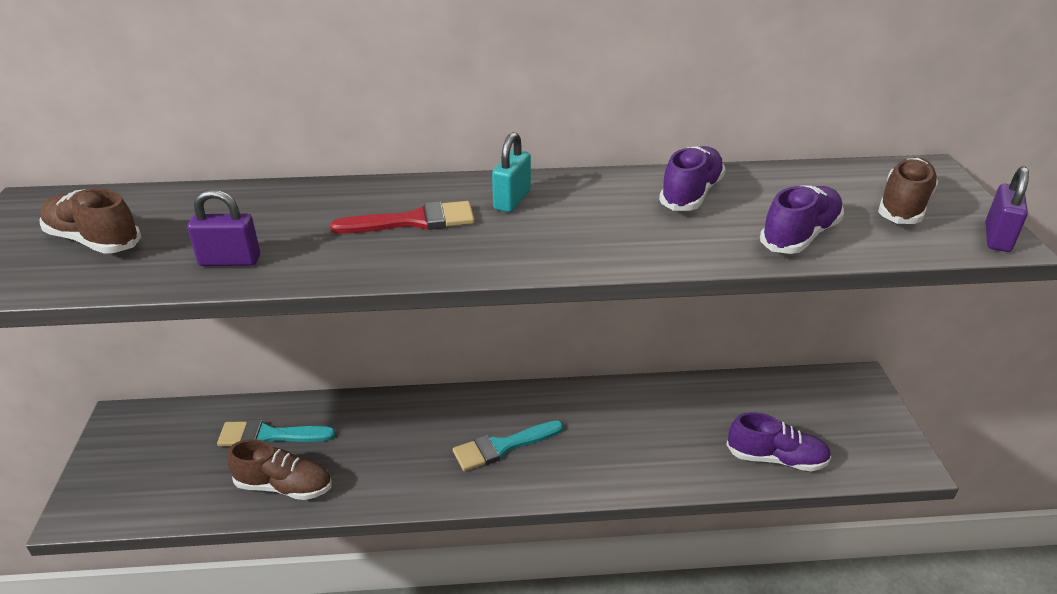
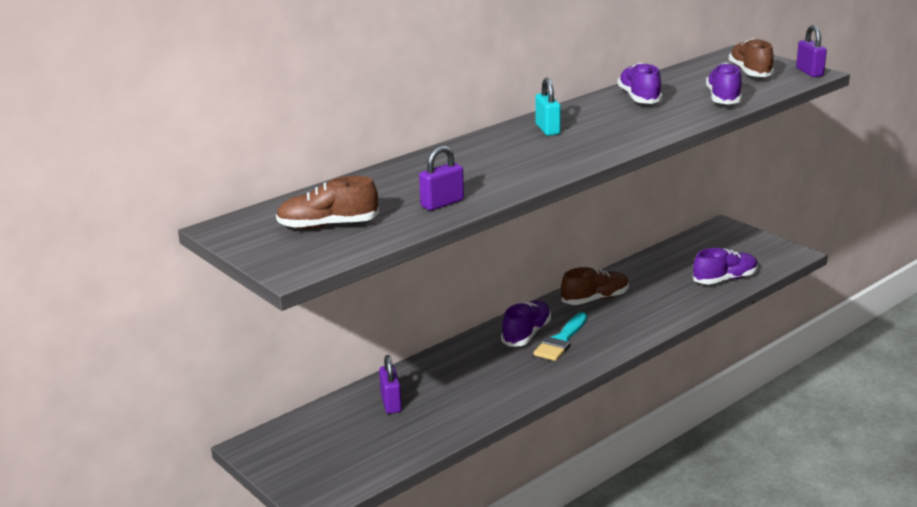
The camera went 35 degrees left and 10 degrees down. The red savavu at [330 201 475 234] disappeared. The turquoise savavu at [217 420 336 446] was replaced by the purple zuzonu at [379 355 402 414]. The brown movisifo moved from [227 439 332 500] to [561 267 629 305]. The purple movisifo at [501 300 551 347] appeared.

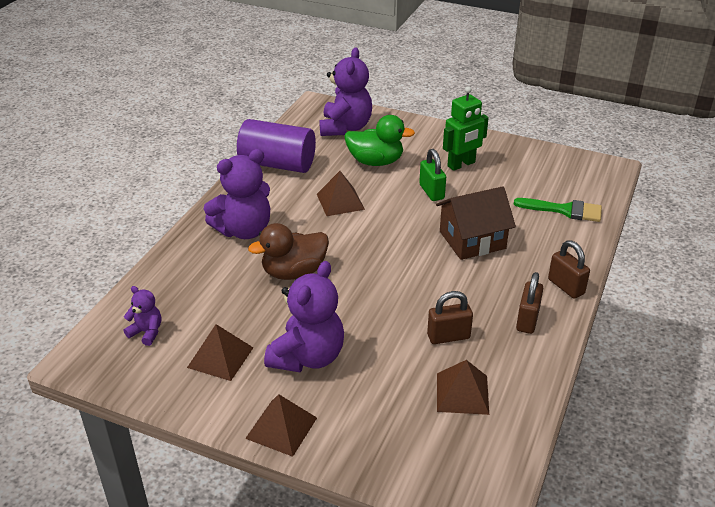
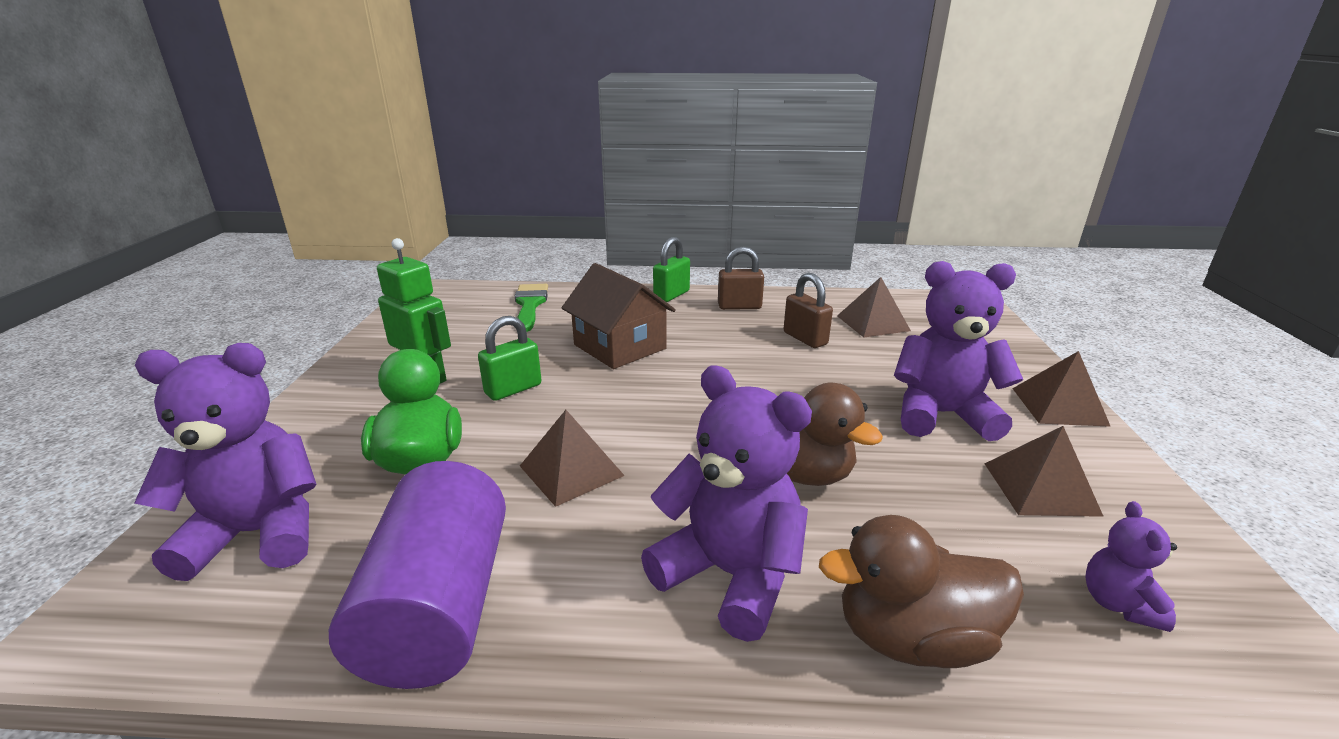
The camera went 110 degrees left and 10 degrees down. The brown zuzonu at [548 240 590 299] became the green zuzonu at [653 237 690 302]. The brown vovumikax at [819 515 1024 668] appeared.

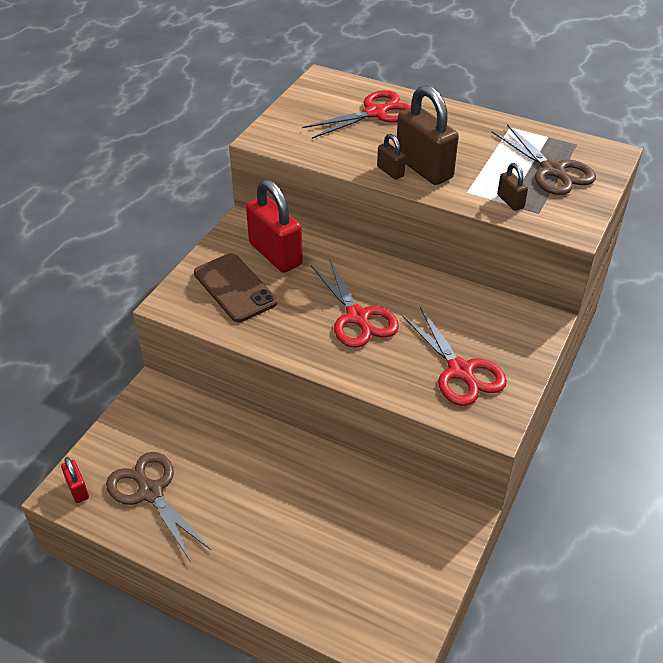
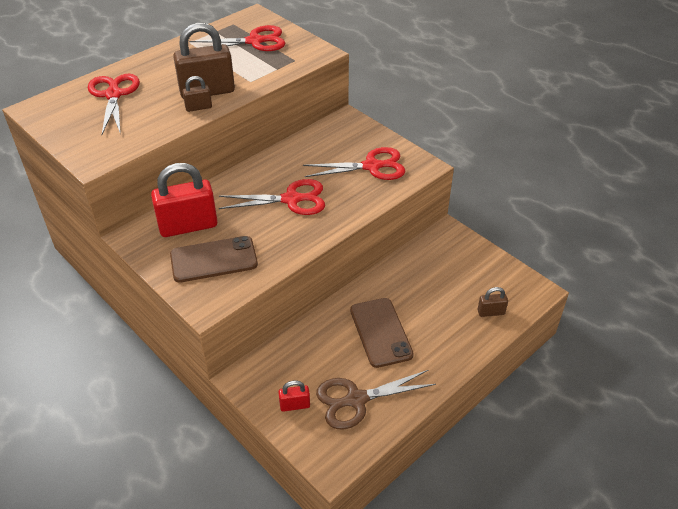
The camera went 70 degrees left and 0 degrees up. The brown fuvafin at [492 124 596 195] became the red fuvafin at [189 25 286 51]. The brown zuzonu moved from [497 163 528 211] to [477 287 508 317]. The red zuzonu moved from [61 457 89 503] to [278 380 310 412]. The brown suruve at [350 298 414 368] appeared.

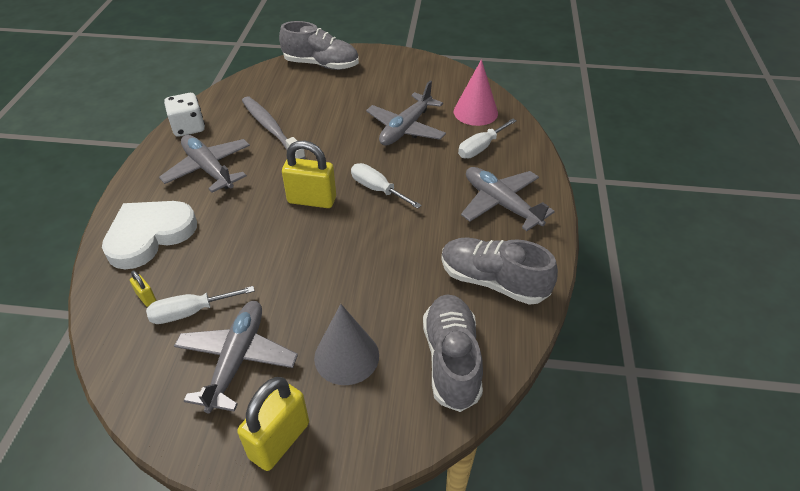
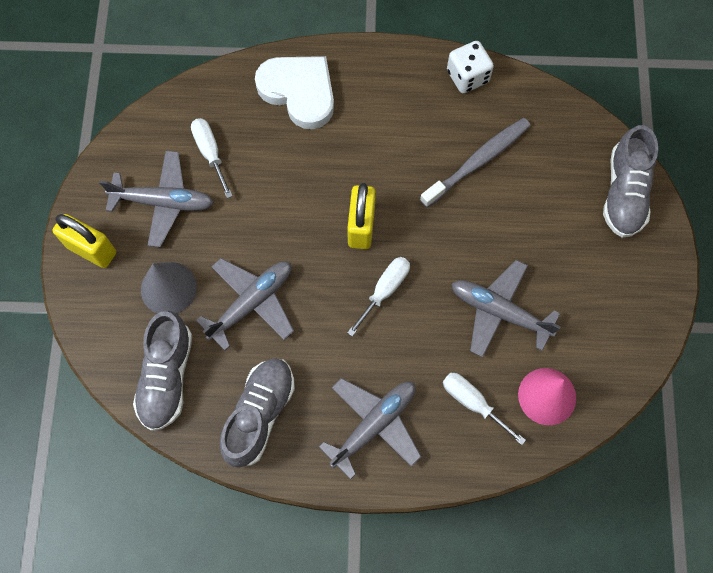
The camera went 85 degrees right and 25 degrees up. The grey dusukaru moved from [159 135 250 193] to [196 258 294 351]. The yellow zuzonu at [130 270 156 307] disappeared. The grey movisifo at [423 294 483 412] turned 105 degrees clockwise.

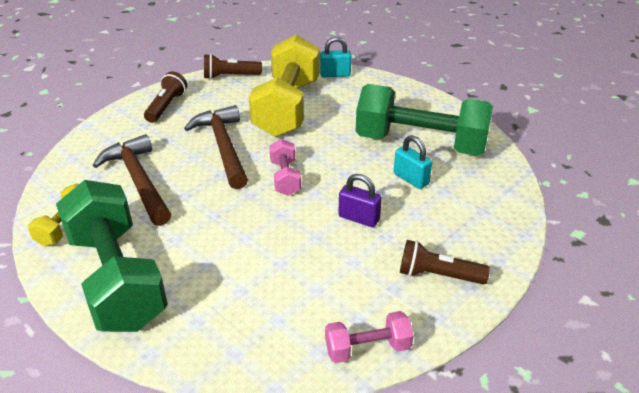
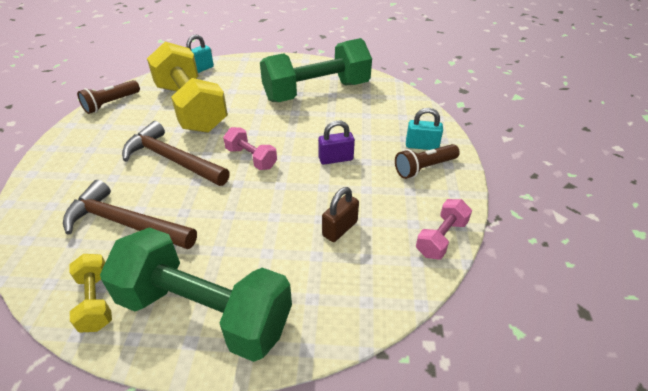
The camera went 40 degrees left and 5 degrees up. The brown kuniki at [144 71 187 123] disappeared. The turquoise zuzonu moved from [394 135 432 189] to [406 108 443 150]. The brown zuzonu at [322 187 359 242] appeared.

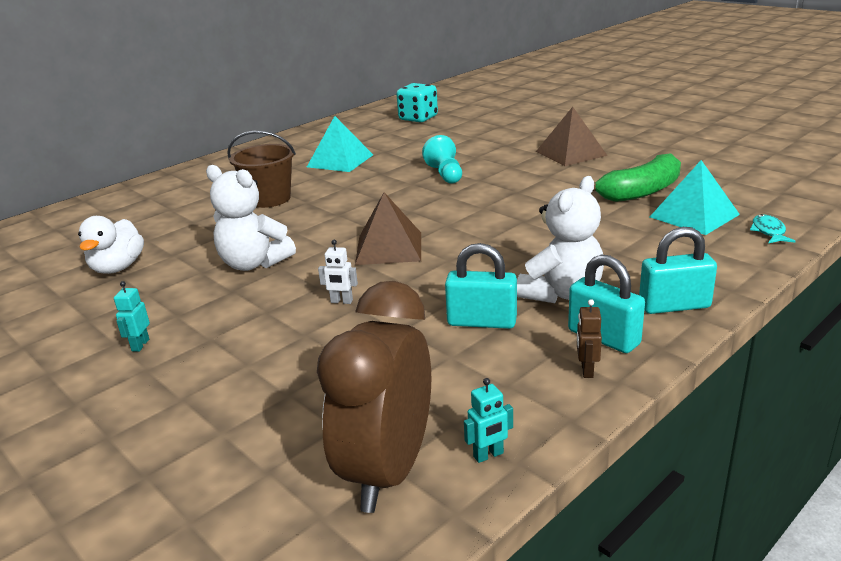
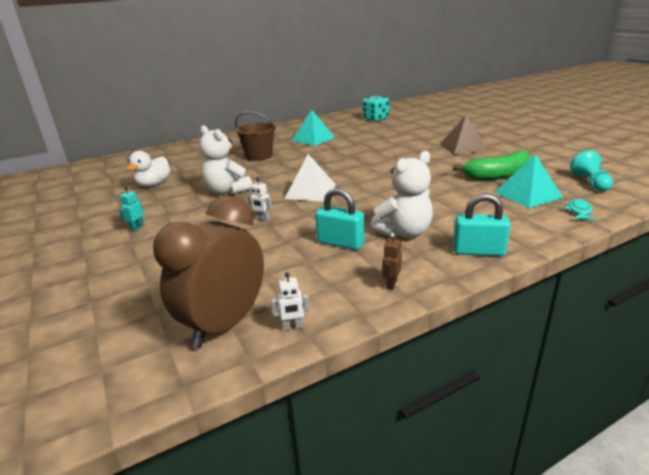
The camera went 15 degrees right and 0 degrees up. The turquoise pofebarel moved from [422 135 462 184] to [570 150 613 191]. The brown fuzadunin at [355 192 421 265] became the white fuzadunin at [285 154 336 202]. The turquoise zuzonu at [568 254 645 353] disappeared. The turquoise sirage at [464 378 513 463] became the white sirage at [271 272 310 331].

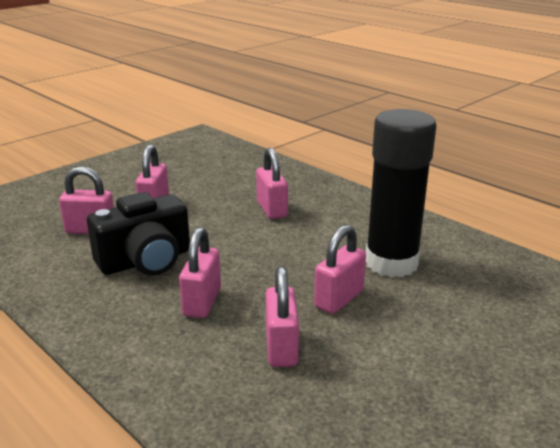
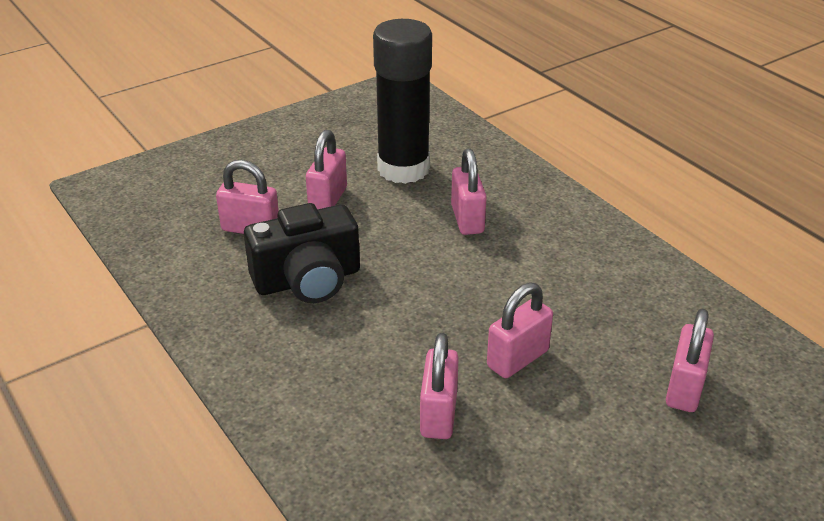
The camera went 10 degrees right and 10 degrees up. The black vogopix moved from [366 109 436 278] to [373 19 432 184]. The pink zuzonu moved from [179 227 221 318] to [666 309 714 412].

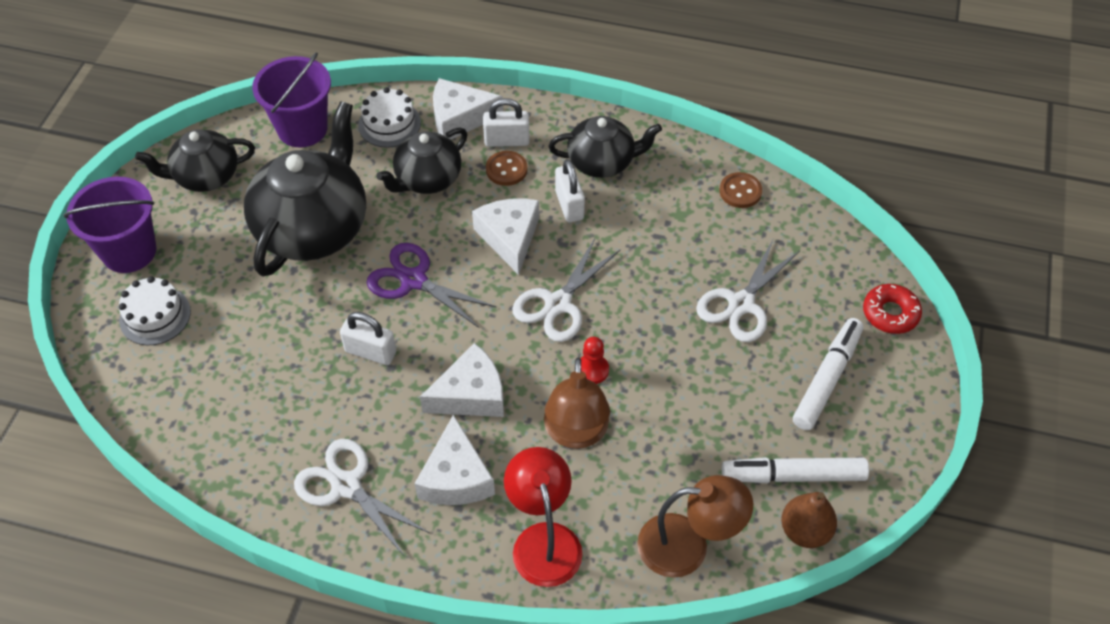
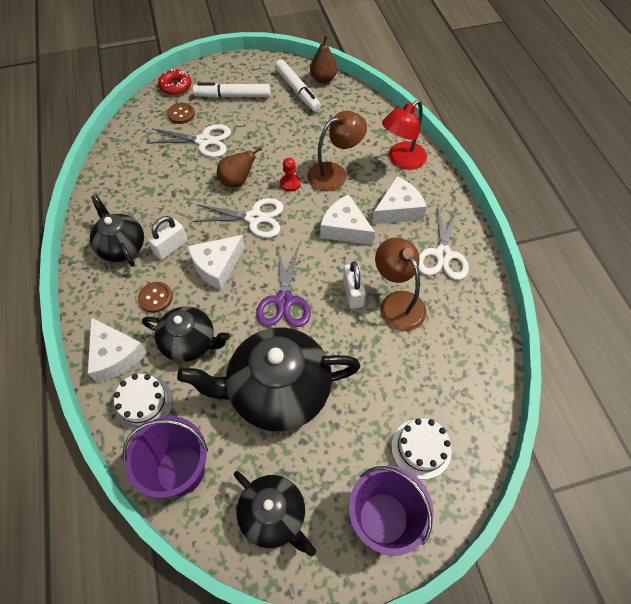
The camera went 120 degrees left and 5 degrees up. The white zuzonu at [483 98 530 147] disappeared. The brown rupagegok moved from [719 172 762 208] to [167 103 195 124]. The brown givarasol moved from [637 475 753 578] to [375 237 426 331]. The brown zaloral at [217 147 262 187] appeared.

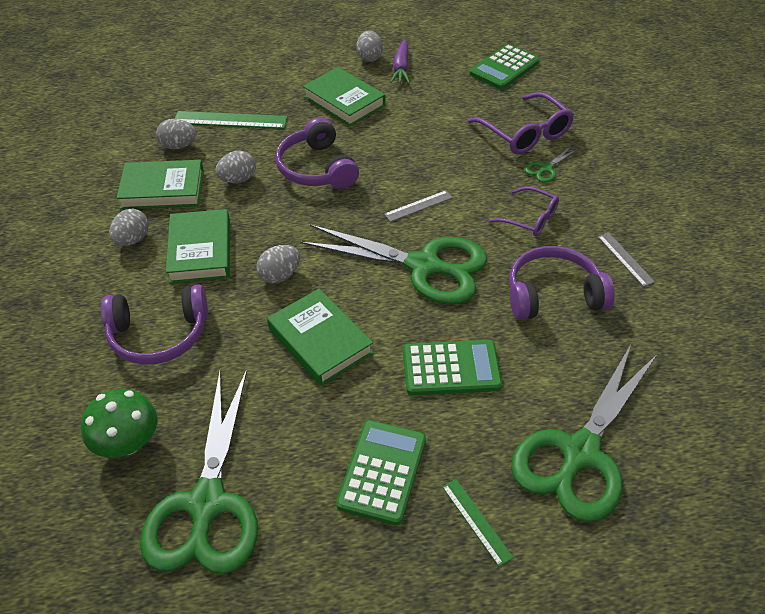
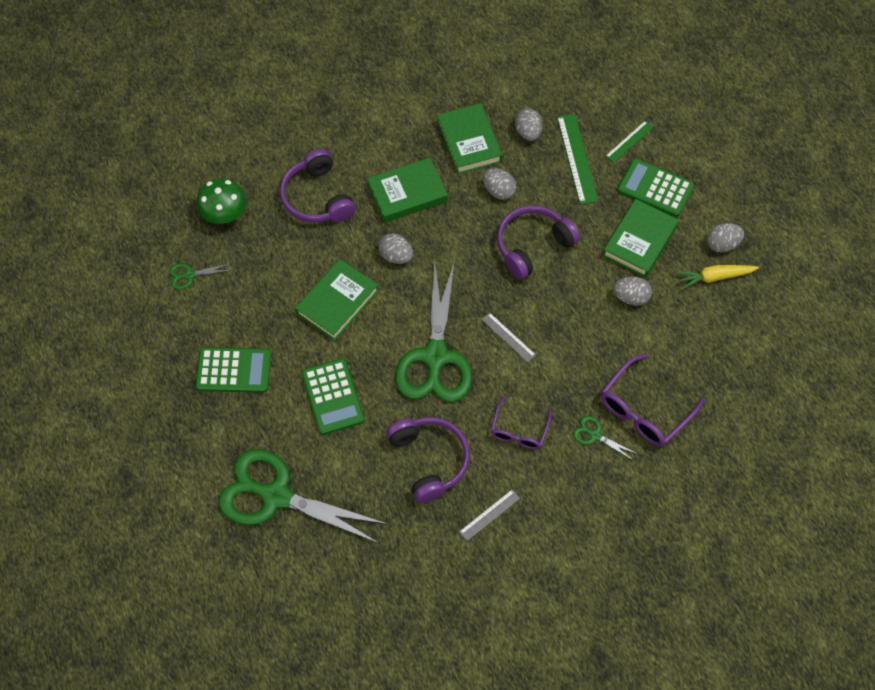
The camera went 75 degrees right and 15 degrees up. The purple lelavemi at [390 39 410 83] became the yellow lelavemi at [677 265 759 289]. The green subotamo moved from [469 44 540 89] to [617 159 694 217]. The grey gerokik moved from [109 209 149 246] to [613 277 652 306]. The green fuvafin at [140 369 258 574] changed to 0.40 times the size. The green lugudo moved from [442 479 514 567] to [605 121 653 163].

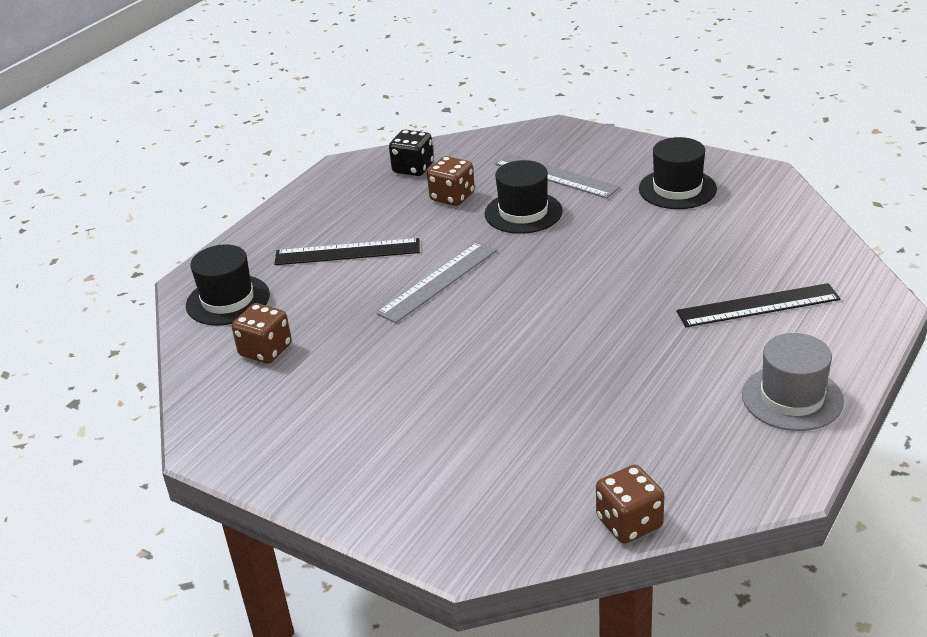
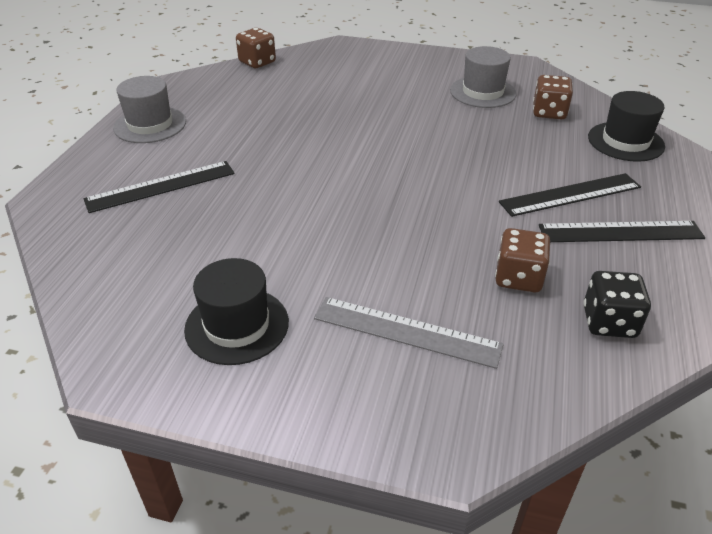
The camera went 160 degrees right and 5 degrees up. The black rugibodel at [485 160 563 234] disappeared. The grey lugudo at [376 242 497 323] disappeared. The grey rugibodel at [450 46 517 108] appeared. The black lugudo at [539 221 705 242] appeared.

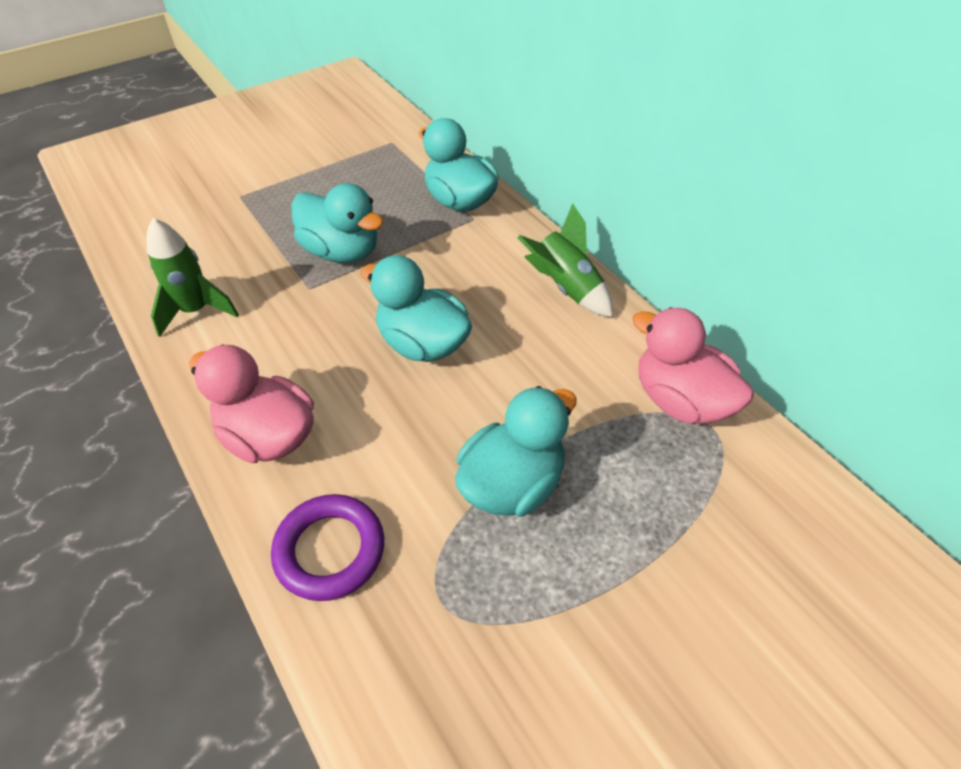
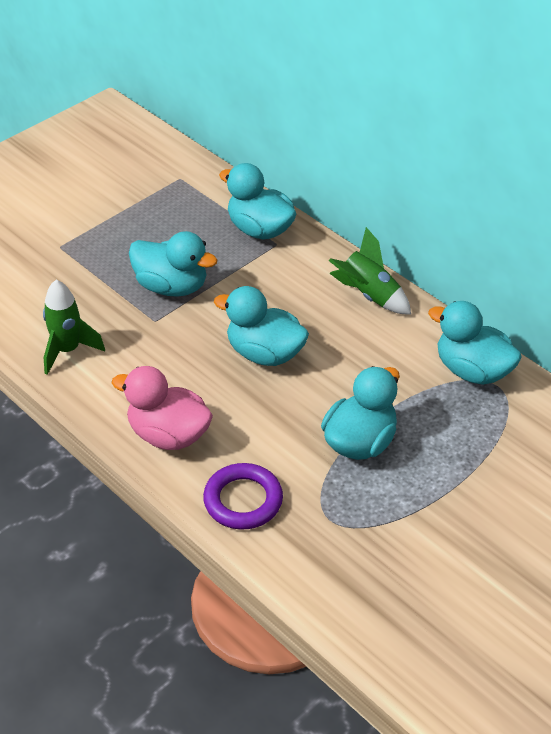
The camera went 10 degrees left and 5 degrees down. The pink vovumikax at [632 307 754 424] became the turquoise vovumikax at [428 301 522 385].

